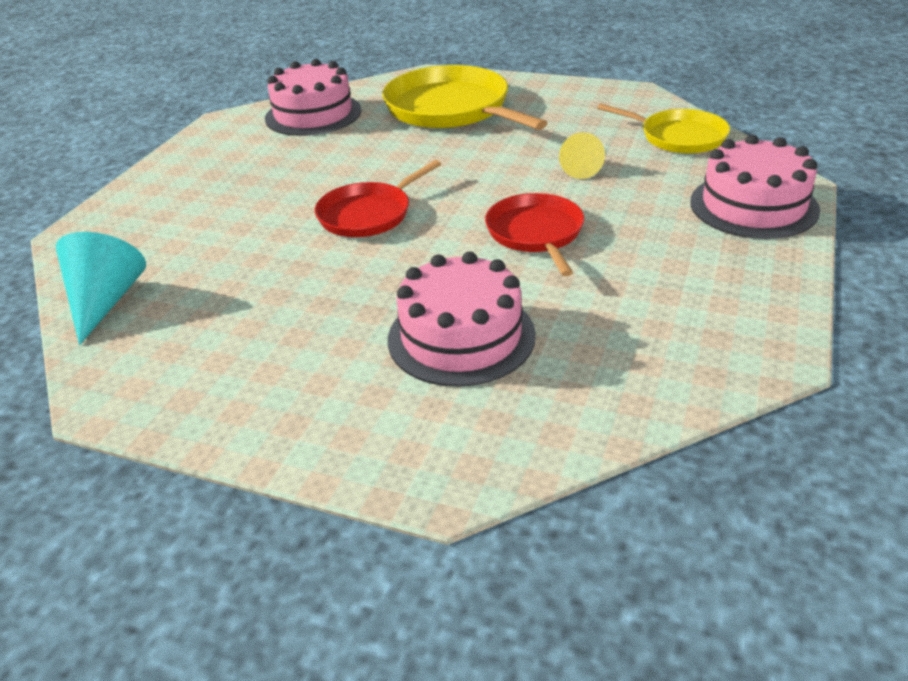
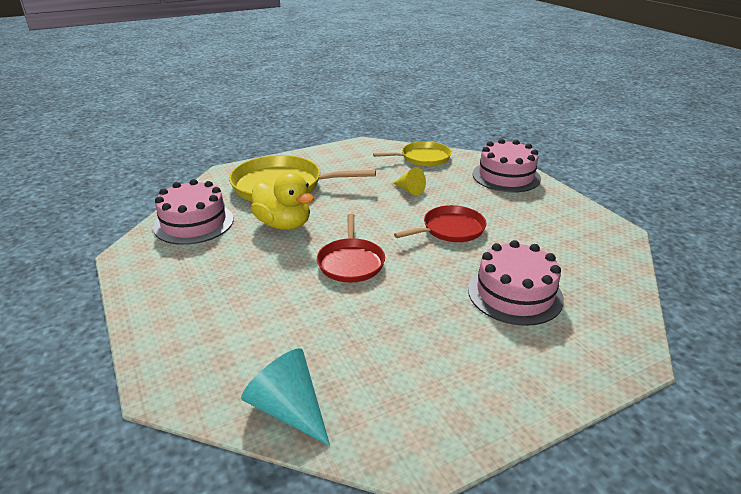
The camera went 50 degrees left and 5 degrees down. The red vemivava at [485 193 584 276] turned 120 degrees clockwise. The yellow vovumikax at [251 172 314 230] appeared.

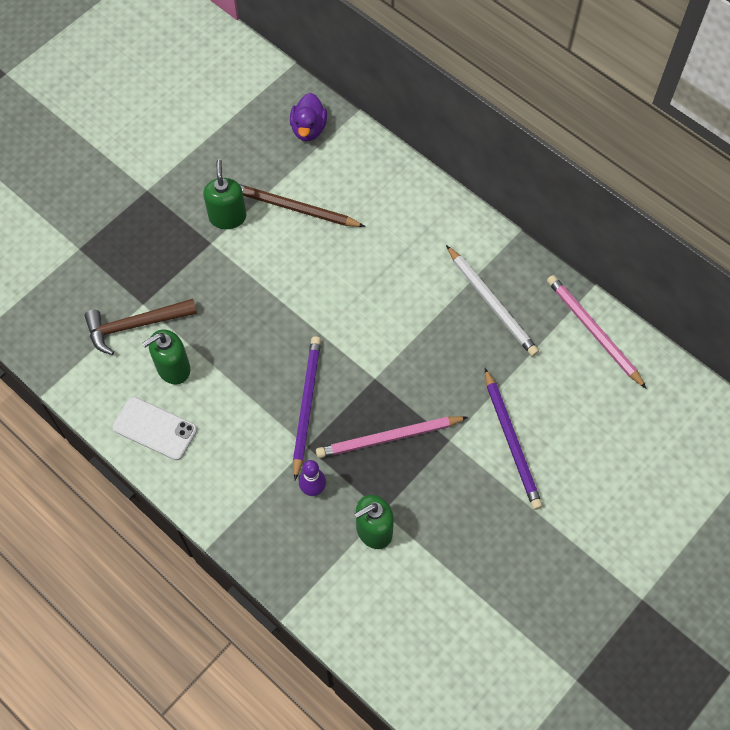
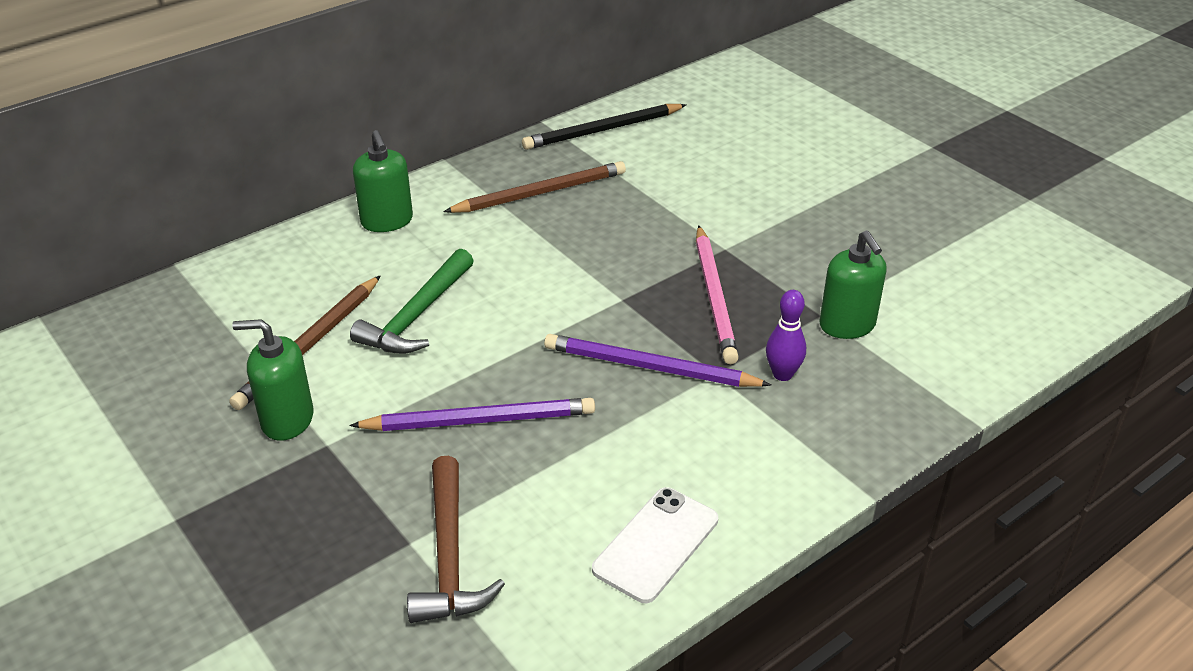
The camera went 80 degrees left and 25 degrees down. The purple vovumikax at [290 93 327 141] disappeared. The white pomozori at [446 245 539 357] became the brown pomozori at [443 161 626 213]. The pink pomozori at [547 275 647 389] became the black pomozori at [522 104 686 150]. The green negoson moved from [142 329 190 385] to [353 130 413 232]. The purple pomozori moved from [485 368 543 510] to [349 398 595 431]. The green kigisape at [350 249 474 354] appeared.

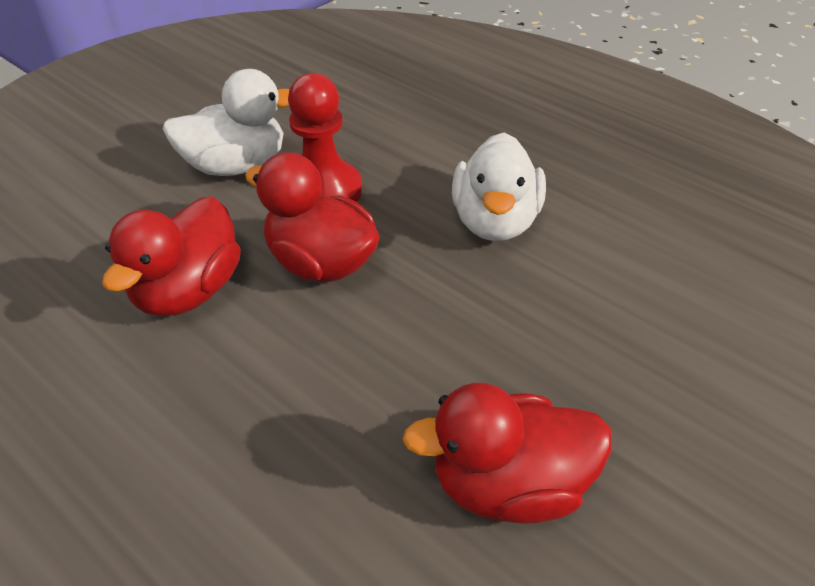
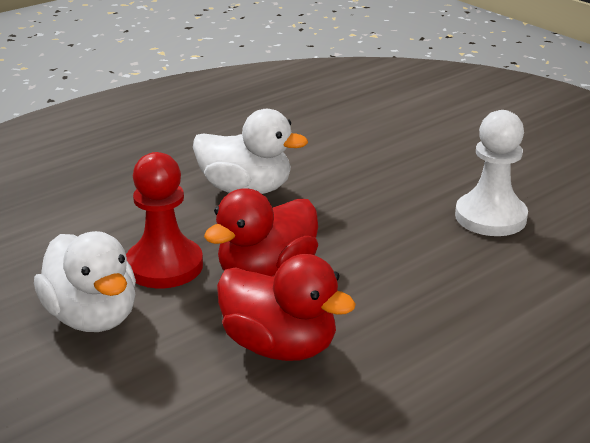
The camera went 80 degrees left and 15 degrees down. The white vovumikax at [163 69 289 176] turned 150 degrees clockwise. The red vovumikax at [402 383 612 523] was replaced by the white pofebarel at [455 110 528 236].

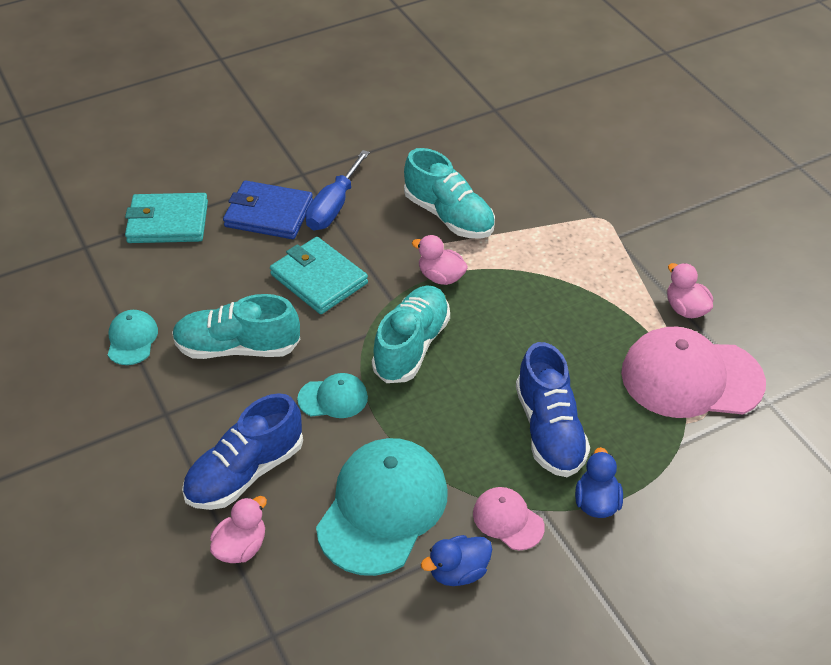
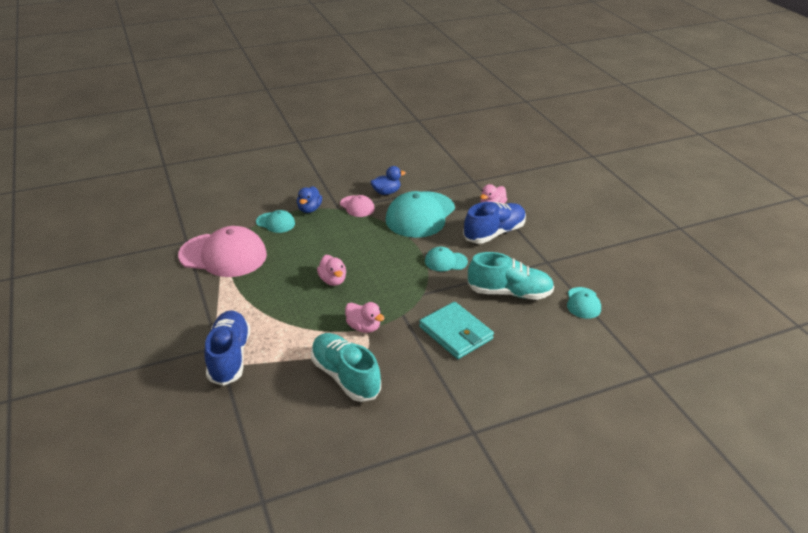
The camera went 175 degrees left and 10 degrees down. The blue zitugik at [305 150 370 230] disappeared. The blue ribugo at [223 181 313 239] disappeared. The turquoise ribugo at [125 193 208 243] disappeared. The pink vovumikax moved from [667 263 713 318] to [317 255 346 286]. The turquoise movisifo at [372 285 450 383] disappeared. The blue movisifo moved from [516 342 590 477] to [204 310 250 386]. The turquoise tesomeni at [256 210 295 233] appeared.

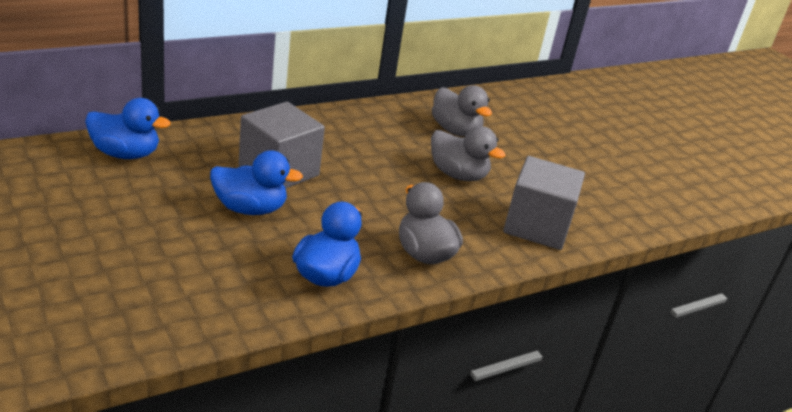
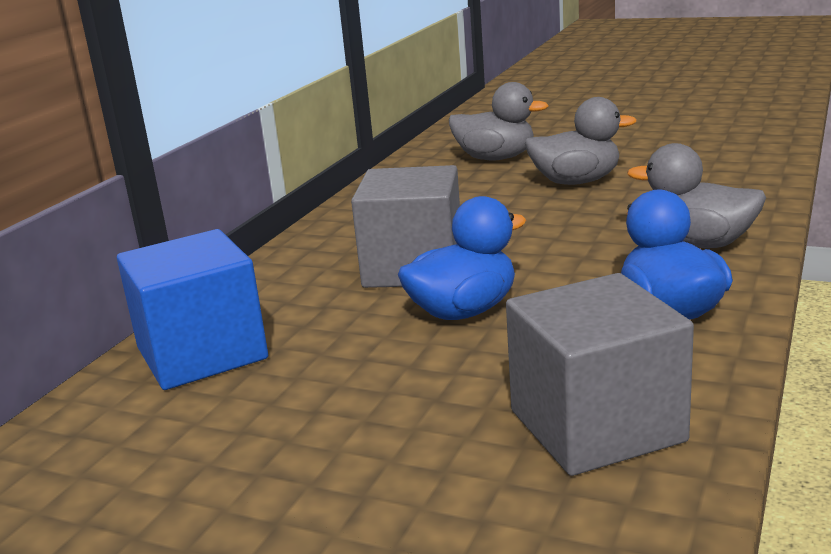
The camera went 30 degrees left and 10 degrees down. The blue vovumikax at [85 98 171 159] was replaced by the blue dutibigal at [117 229 268 390]. The grey dutibigal moved from [503 156 585 250] to [506 273 694 476].

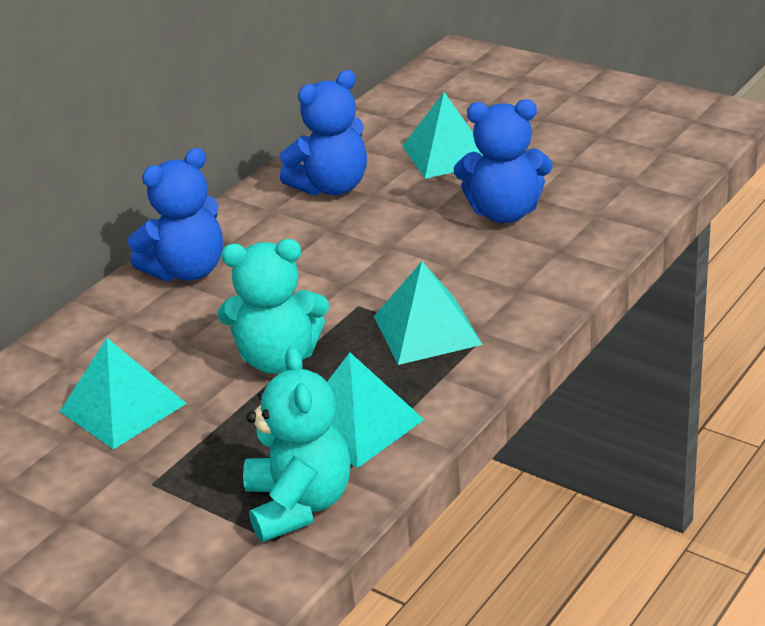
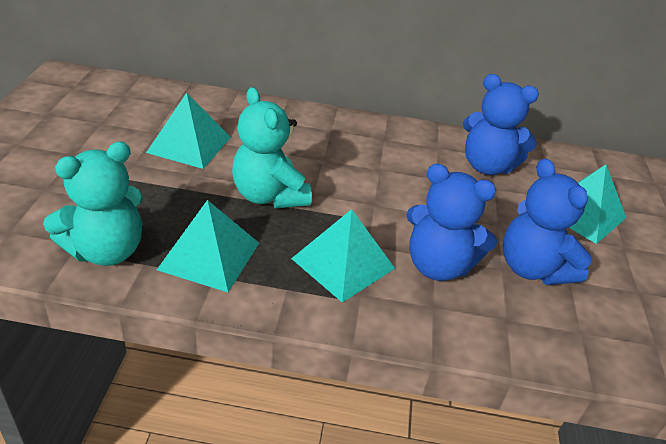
The camera went 55 degrees right and 5 degrees up. The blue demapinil moved from [128 148 223 281] to [406 164 497 281].

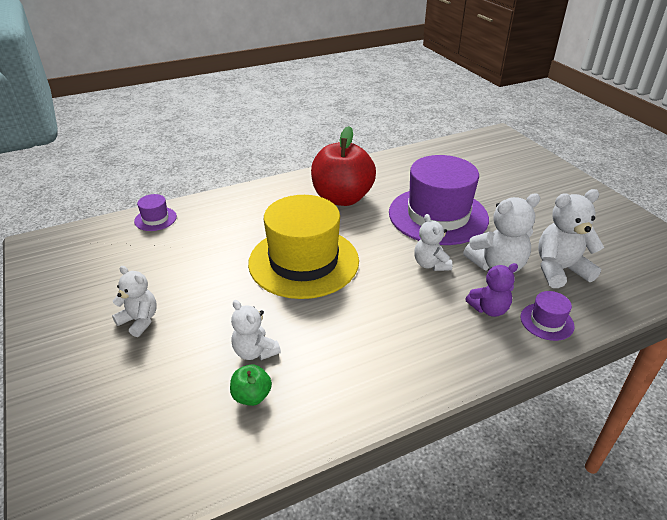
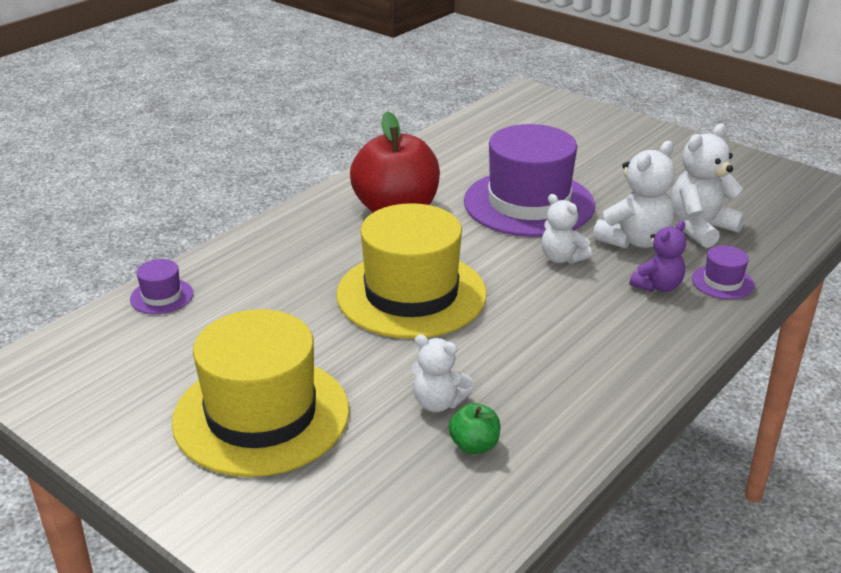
The camera went 25 degrees left and 5 degrees down. The white demapinil at [112 266 157 337] was replaced by the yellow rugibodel at [172 309 349 477].

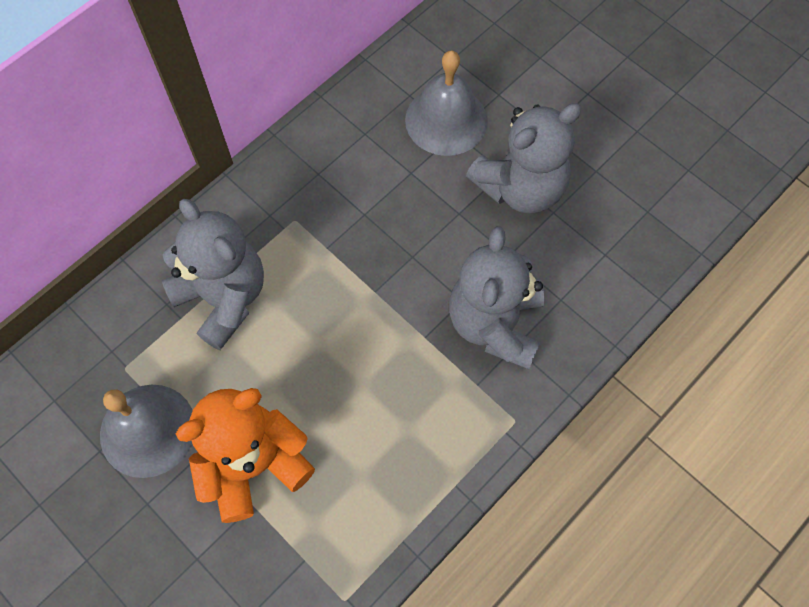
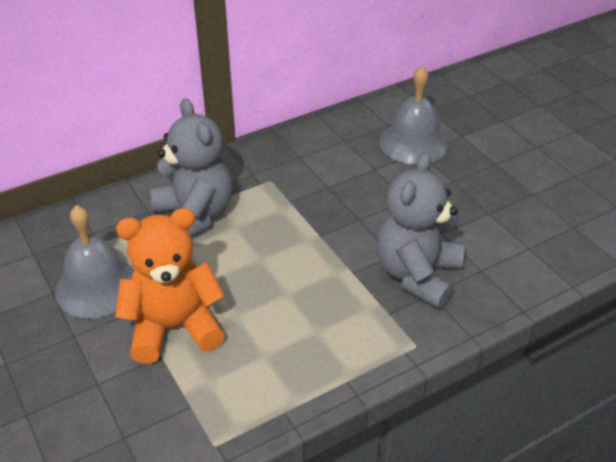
The camera went 15 degrees right and 25 degrees down. The grey demapinil at [466 103 582 214] disappeared.

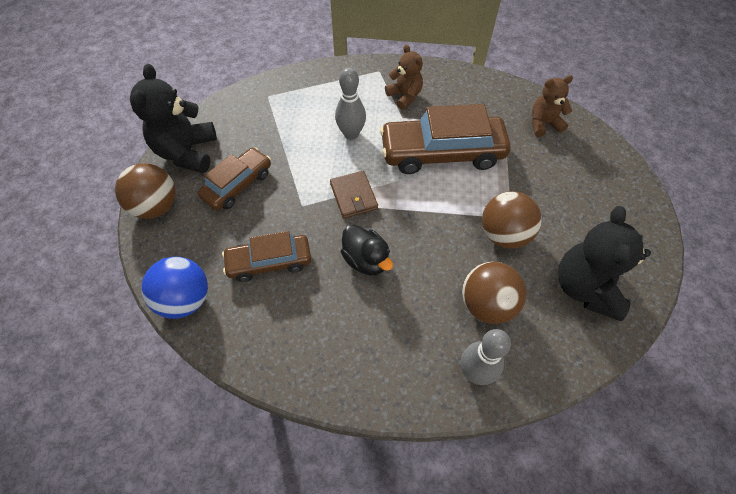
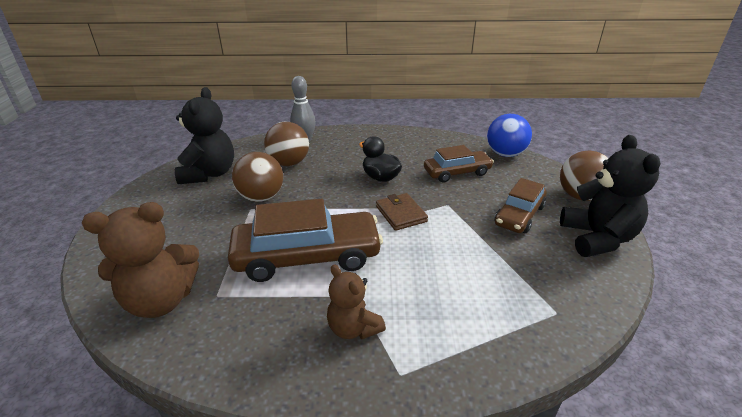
The camera went 175 degrees right and 25 degrees down. The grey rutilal at [335 67 366 140] disappeared. The brown demapinil at [532 75 573 137] changed to 1.65 times the size.

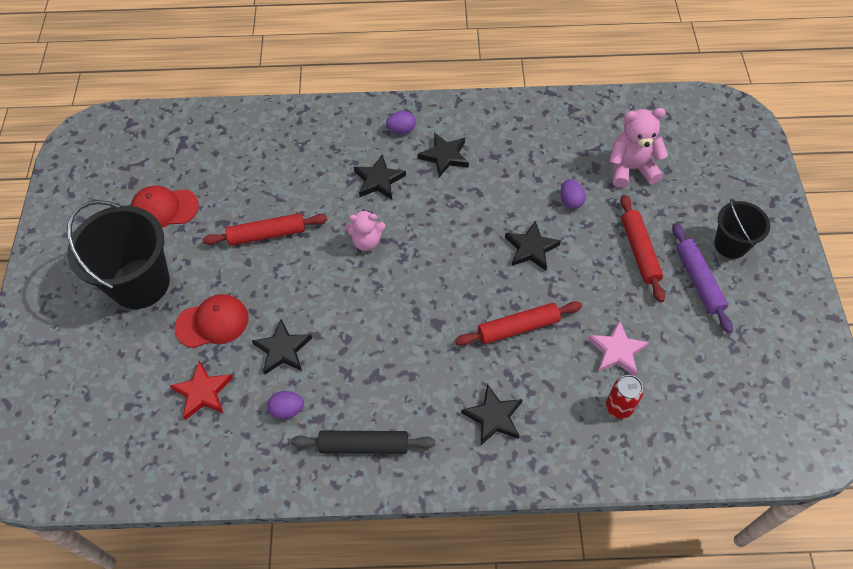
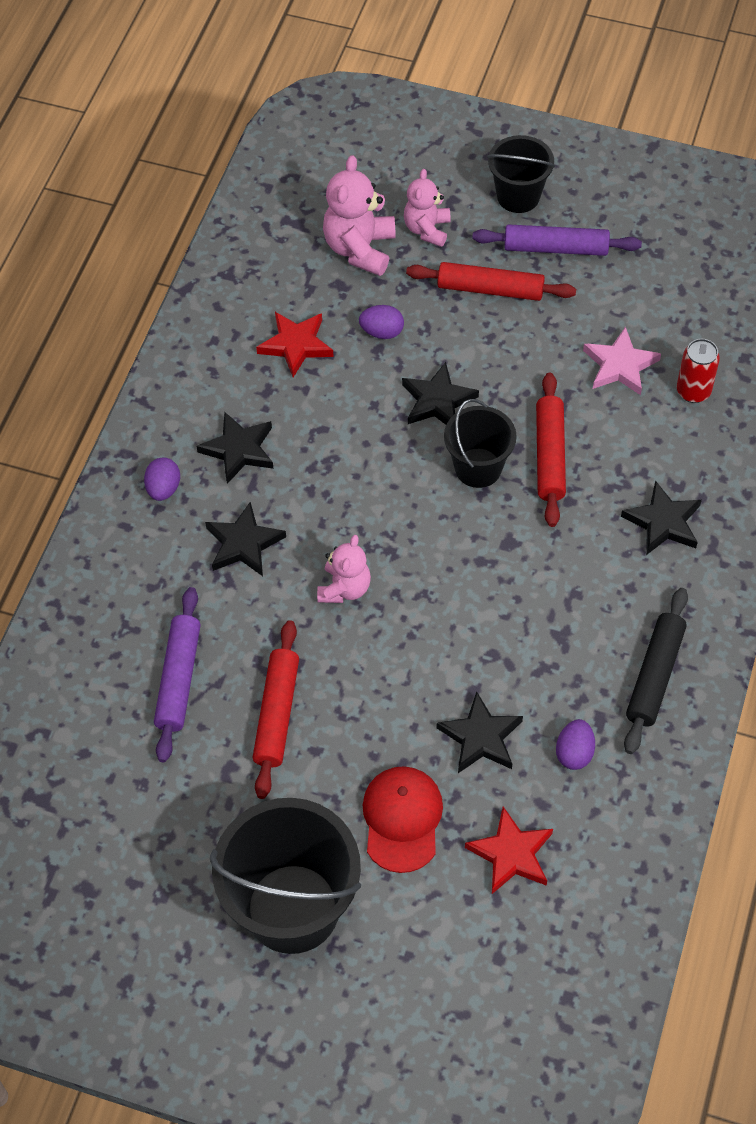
The camera went 70 degrees left and 0 degrees up. The red tesomeni at [131 186 199 228] disappeared. The pink demapinil at [404 169 451 247] appeared. The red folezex at [256 312 334 377] appeared. The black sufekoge at [444 399 517 488] appeared. The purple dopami at [154 587 201 762] appeared.

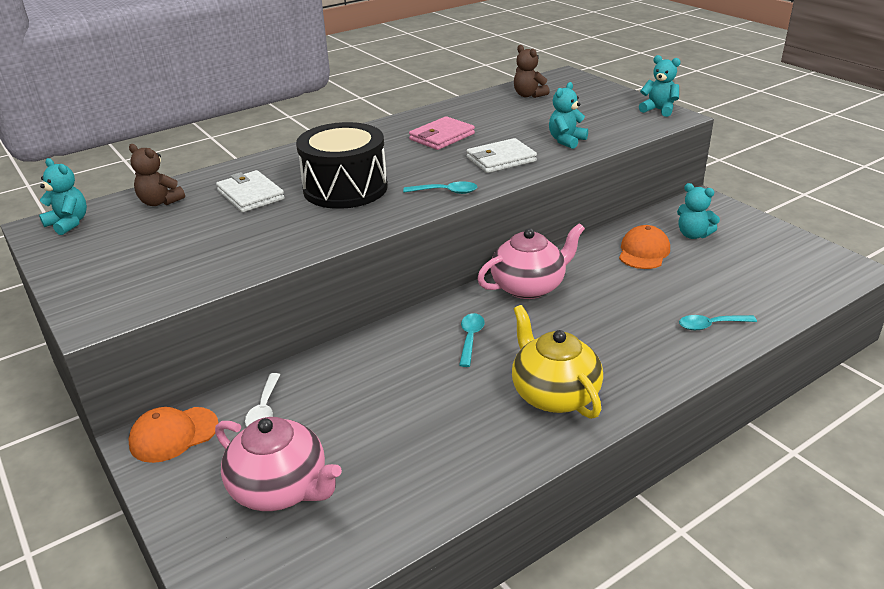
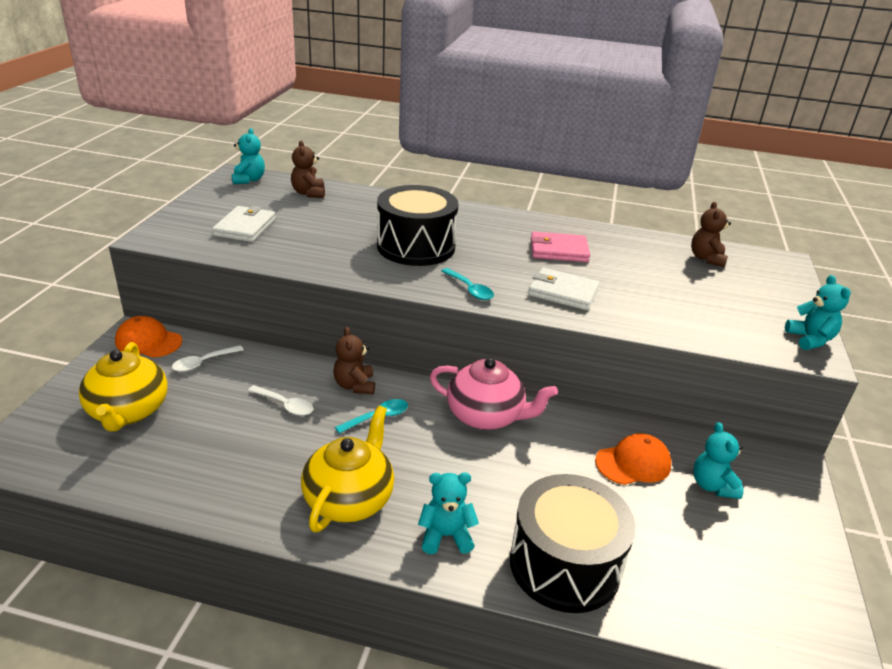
The camera went 45 degrees right and 0 degrees up. The turquoise demapinil moved from [549 82 588 149] to [418 472 479 554]. The white ribugo moved from [216 170 285 212] to [212 206 276 242]. The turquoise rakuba at [679 315 757 330] was replaced by the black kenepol at [510 474 636 613]. The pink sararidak at [215 417 342 511] became the yellow sararidak at [79 342 168 431]. The brown demapinil at [333 327 375 394] appeared. The white rakuba at [248 385 313 416] appeared.

